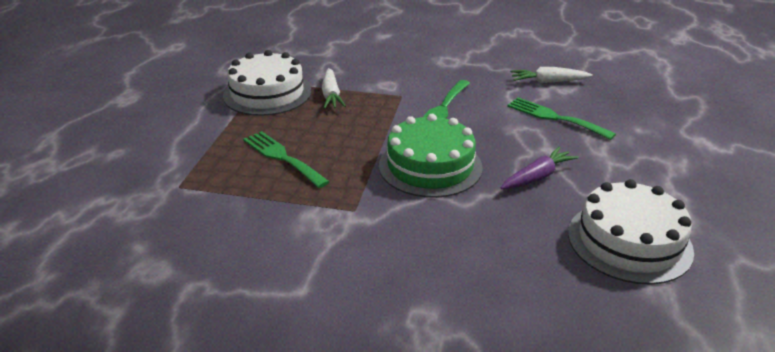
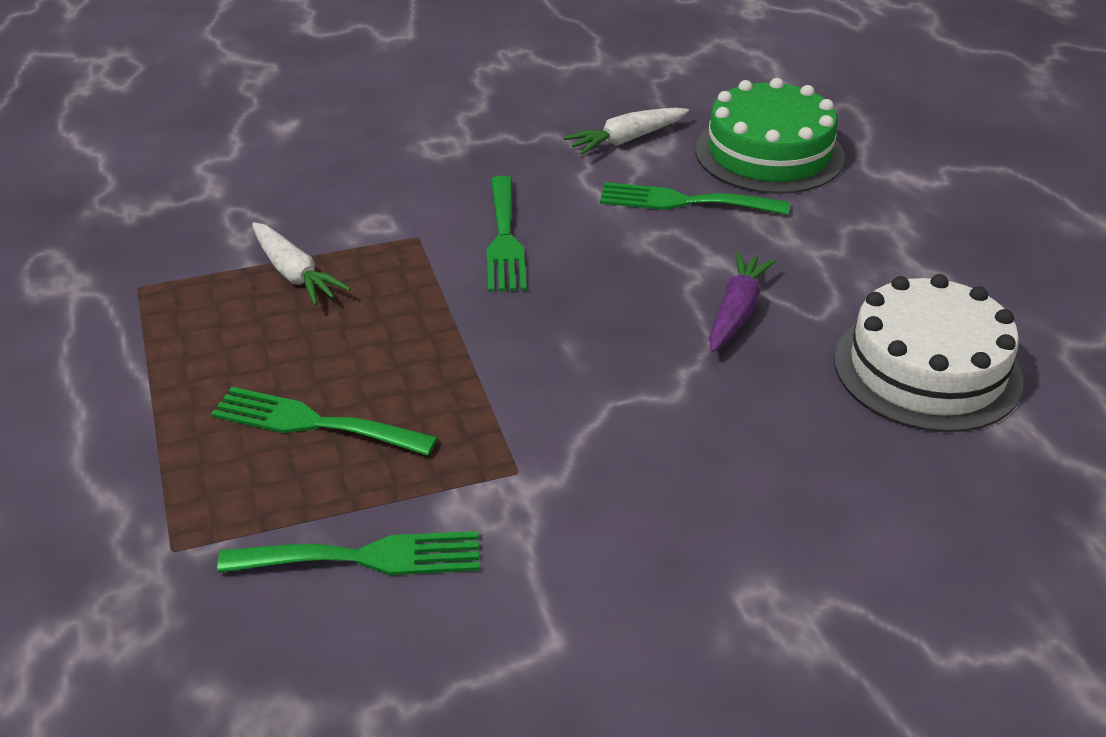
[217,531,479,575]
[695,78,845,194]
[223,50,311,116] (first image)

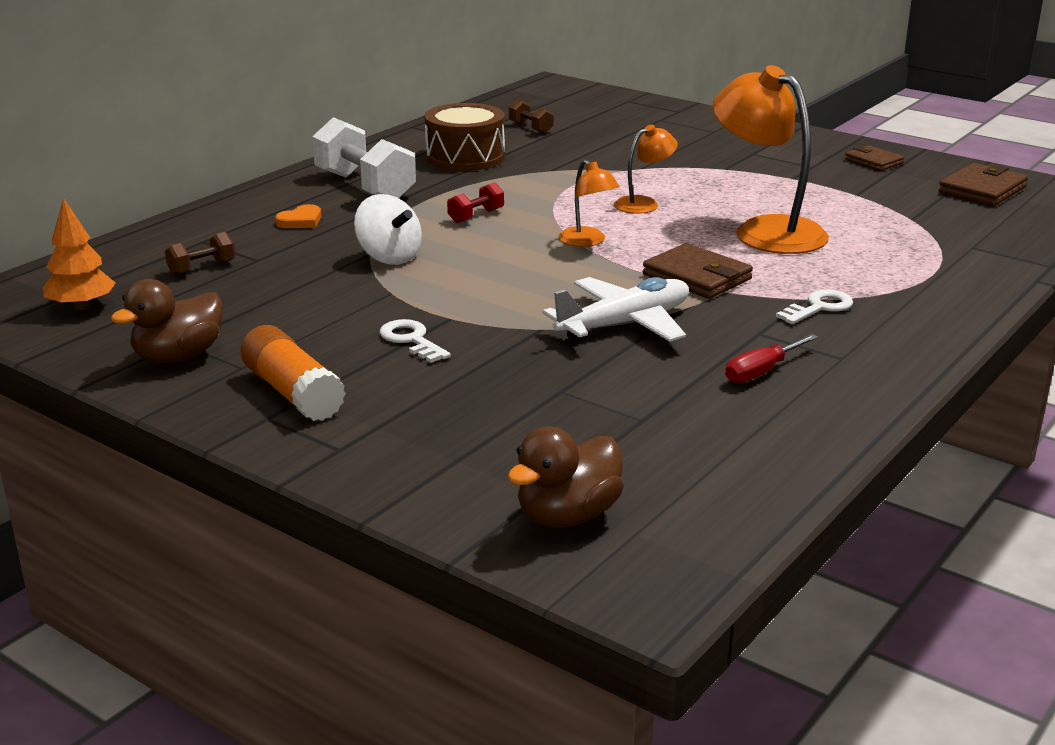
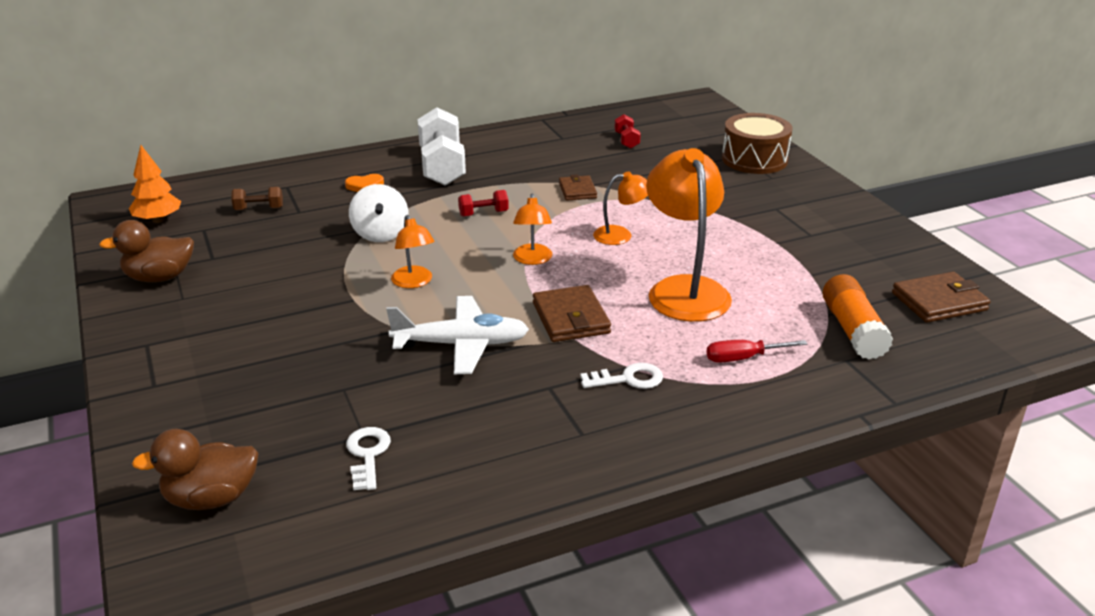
[346,427,391,490]
[391,215,435,288]
[559,174,597,201]
[614,114,641,149]
[706,340,807,363]
[722,113,793,174]
[822,274,893,360]

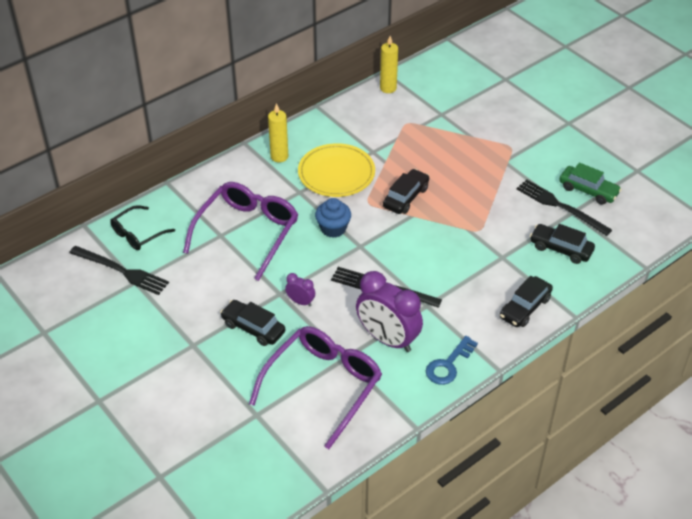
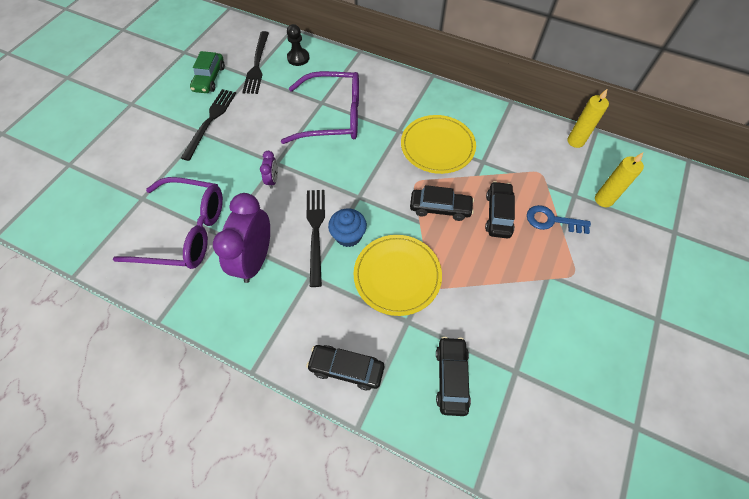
[181,89,236,161]
[190,51,225,93]
[287,24,309,66]
[328,209,367,247]
[353,235,442,316]
[485,181,515,239]
[527,205,591,234]
[595,152,644,207]

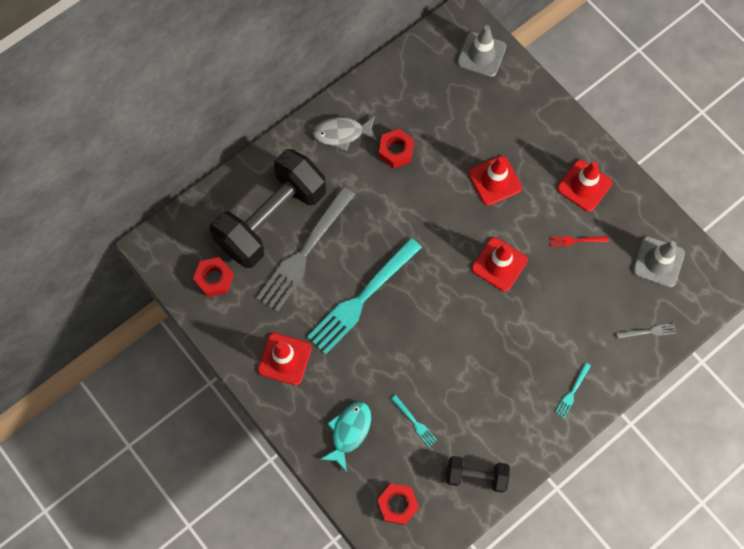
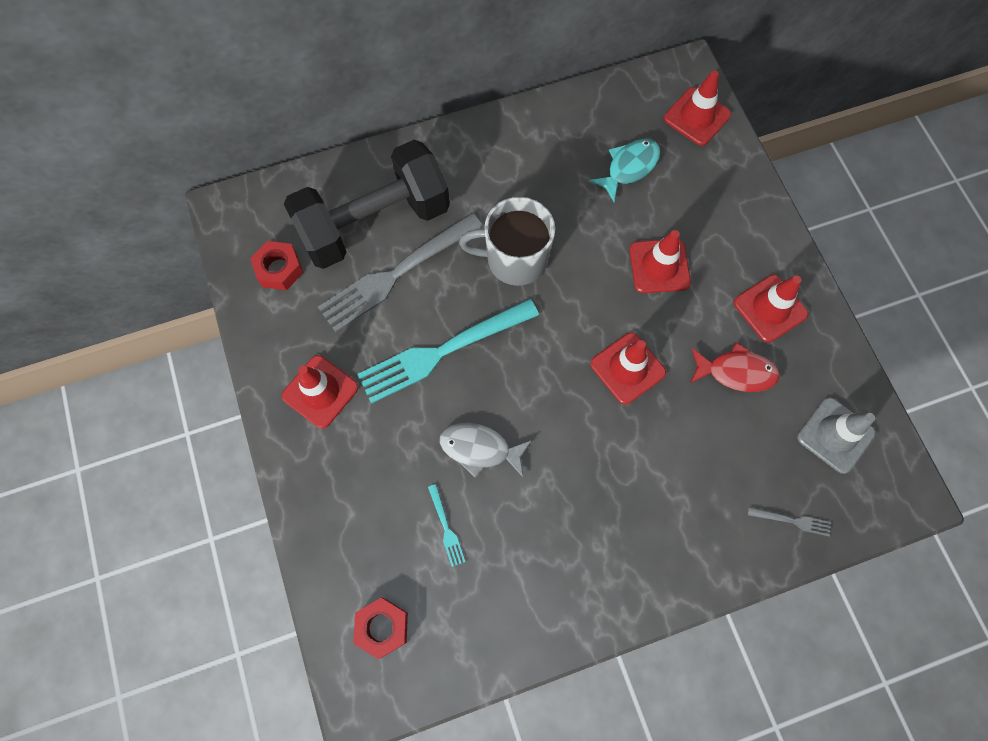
[440,423,532,478]
[459,197,555,286]
[589,139,660,202]
[664,71,731,146]
[690,342,780,392]
[379,129,414,168] (first image)
[446,456,510,493] (first image)
[555,363,591,418] (first image)

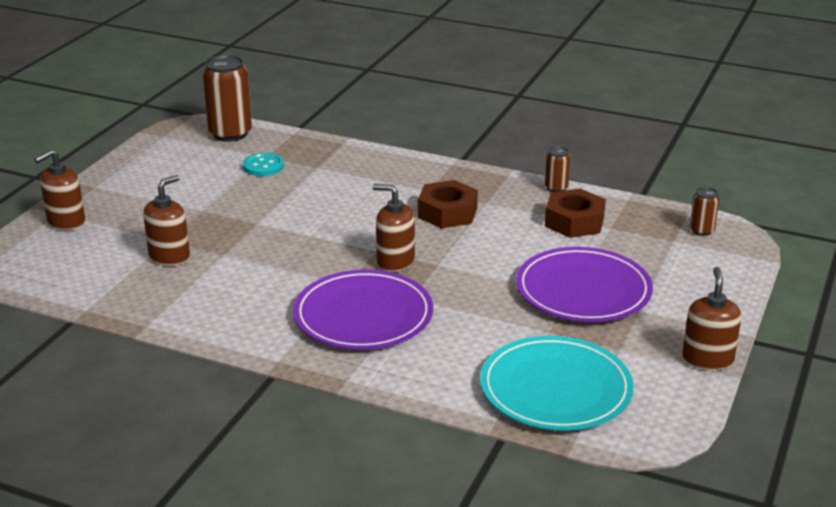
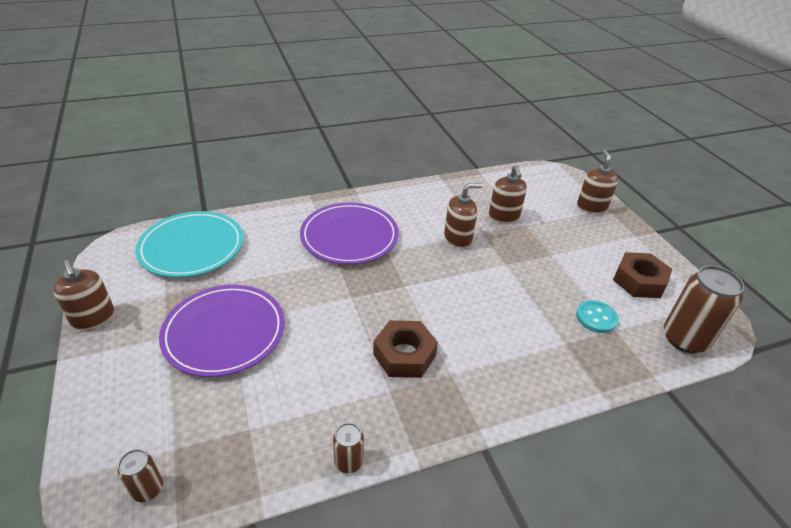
[444,183,483,248]
[613,252,672,298]

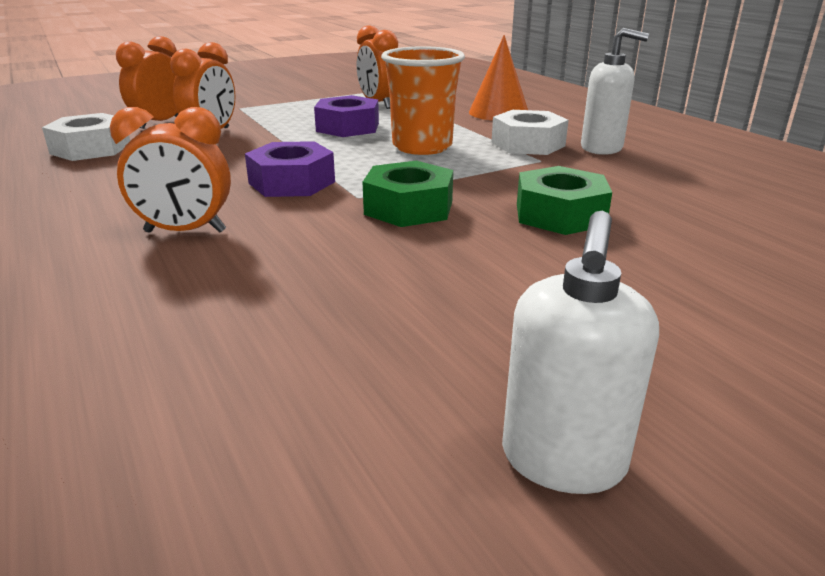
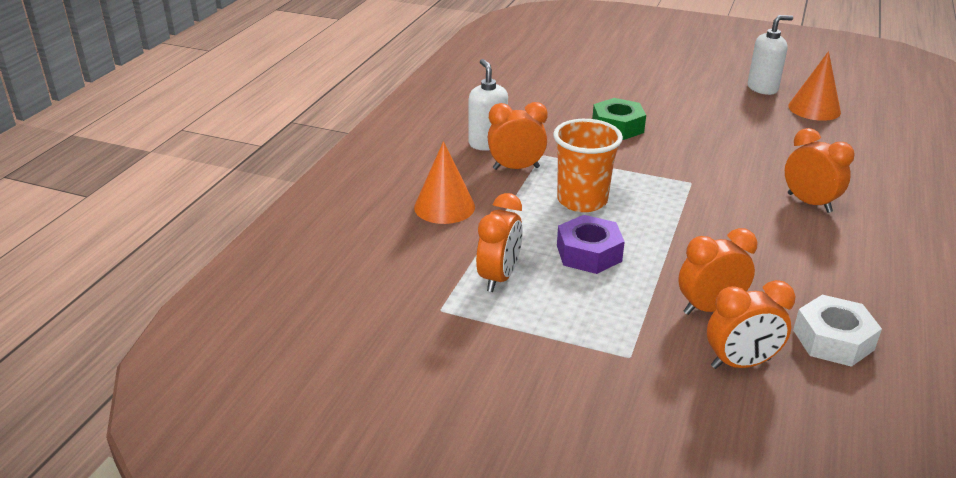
[488,102,548,170]
[788,51,841,121]
[245,141,335,197] (first image)
[363,161,453,227] (first image)

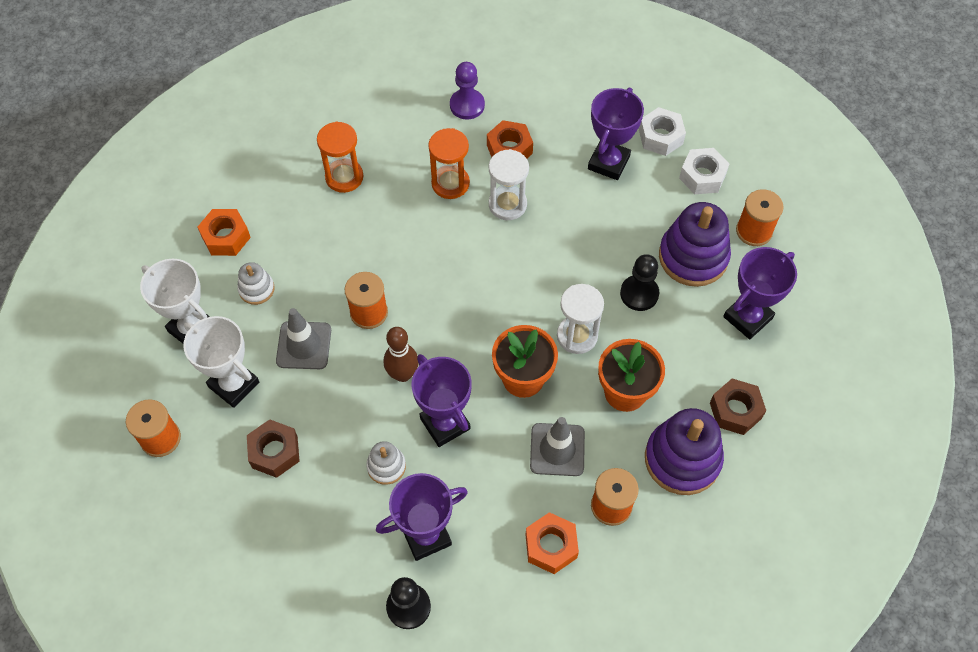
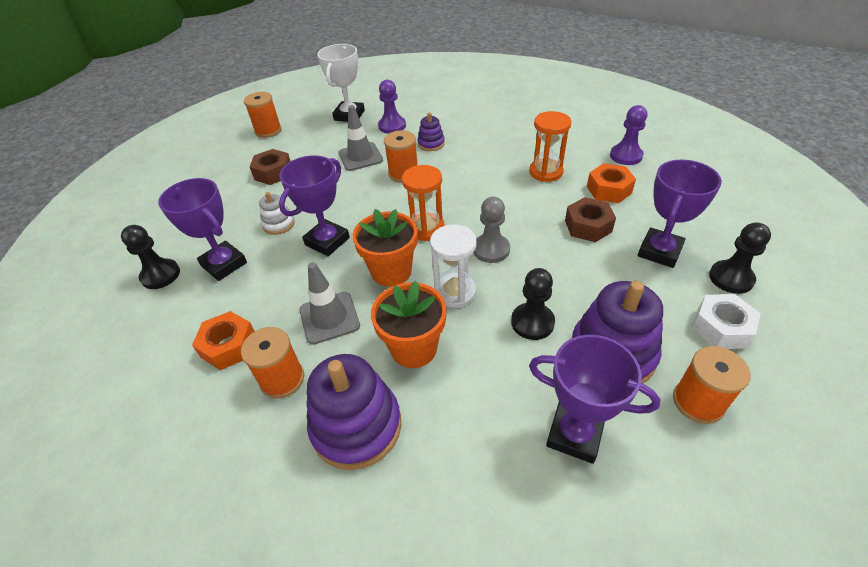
[378,80,406,134]
[402,165,445,241]
[417,113,445,151]
[473,197,510,263]
[565,197,616,242]
[638,160,722,268]
[709,222,771,294]
[183,316,259,408] (first image)
[198,209,251,256] (first image)
[384,327,419,382] (first image)
[489,149,529,220] (first image)

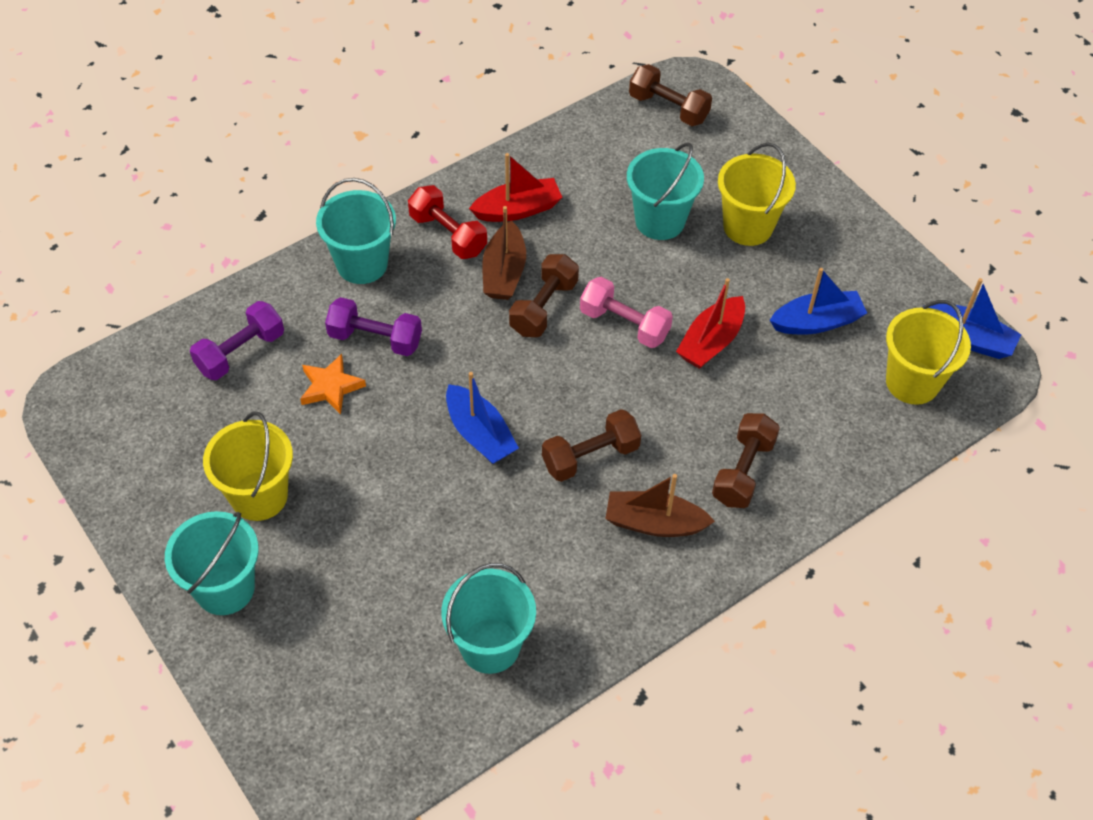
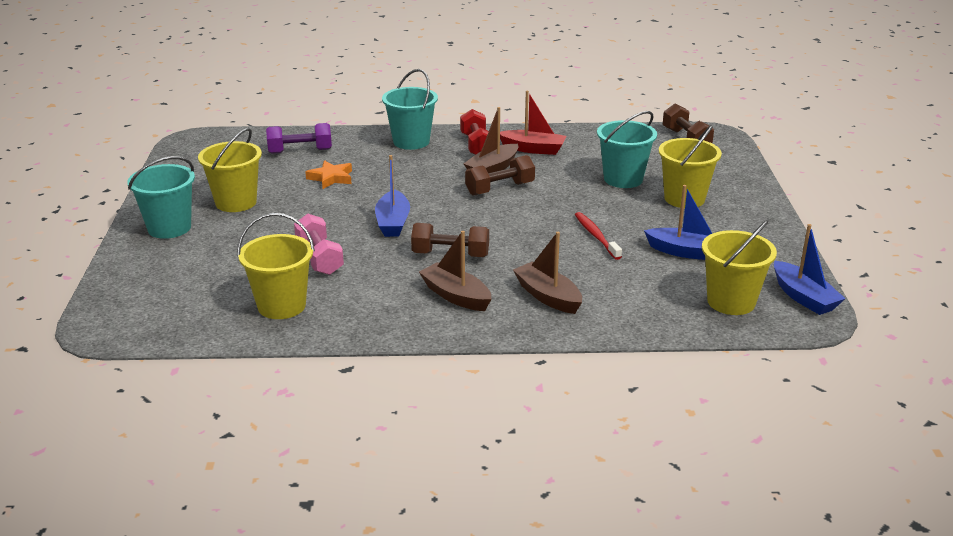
[237,213,315,319]
[294,214,344,275]
[513,232,582,314]
[575,212,622,260]
[325,297,422,356] (first image)

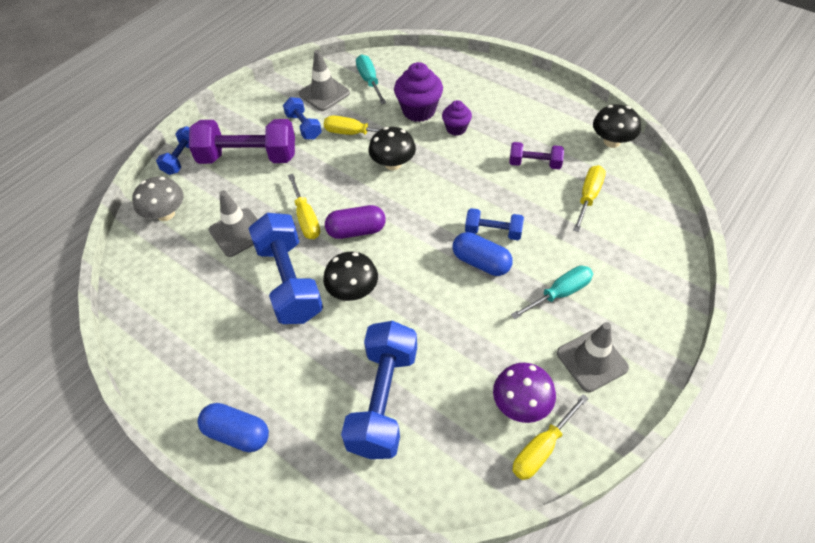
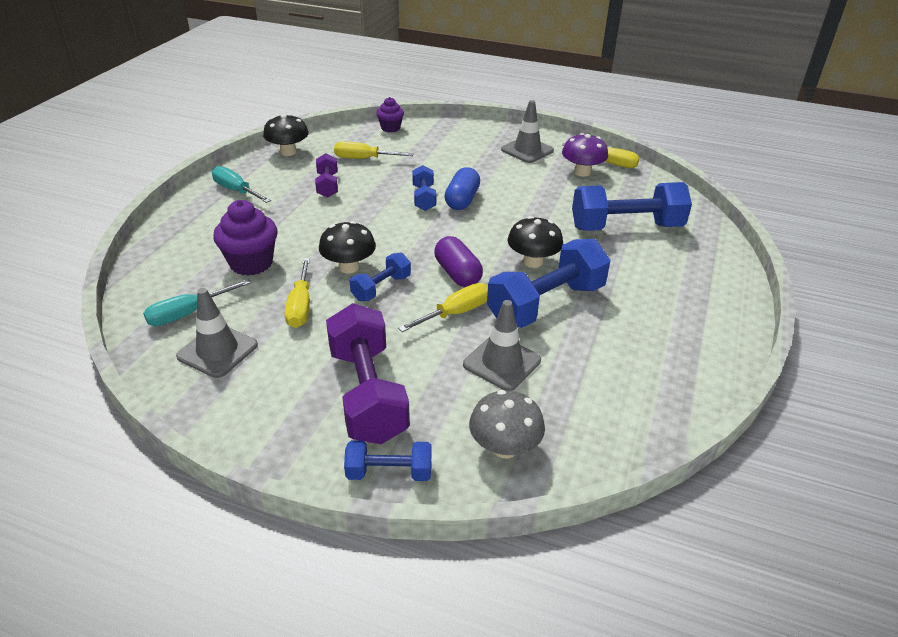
[212,166,271,203]
[350,253,411,301]
[376,97,404,133]
[198,403,269,452] (first image)

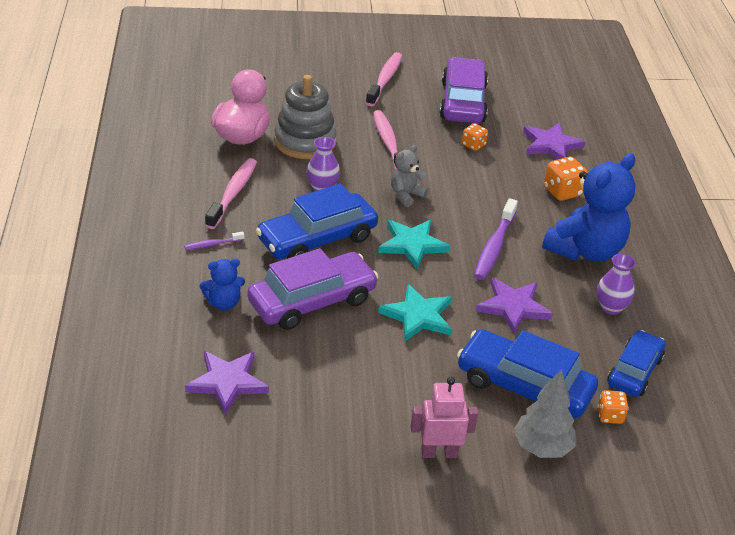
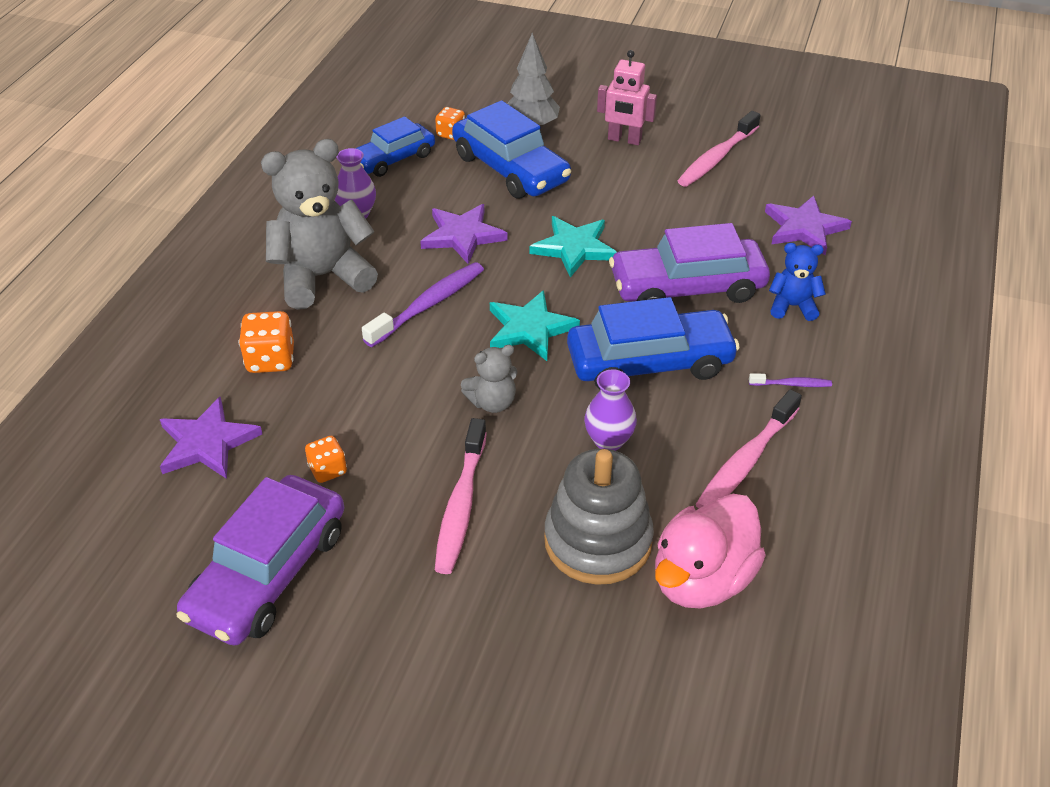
[261,139,378,310]
[677,111,761,187]

